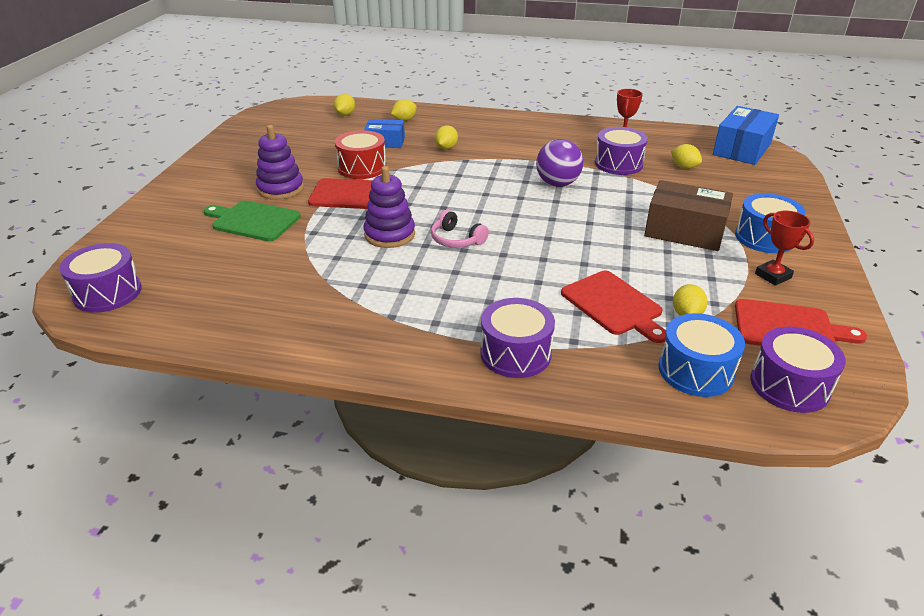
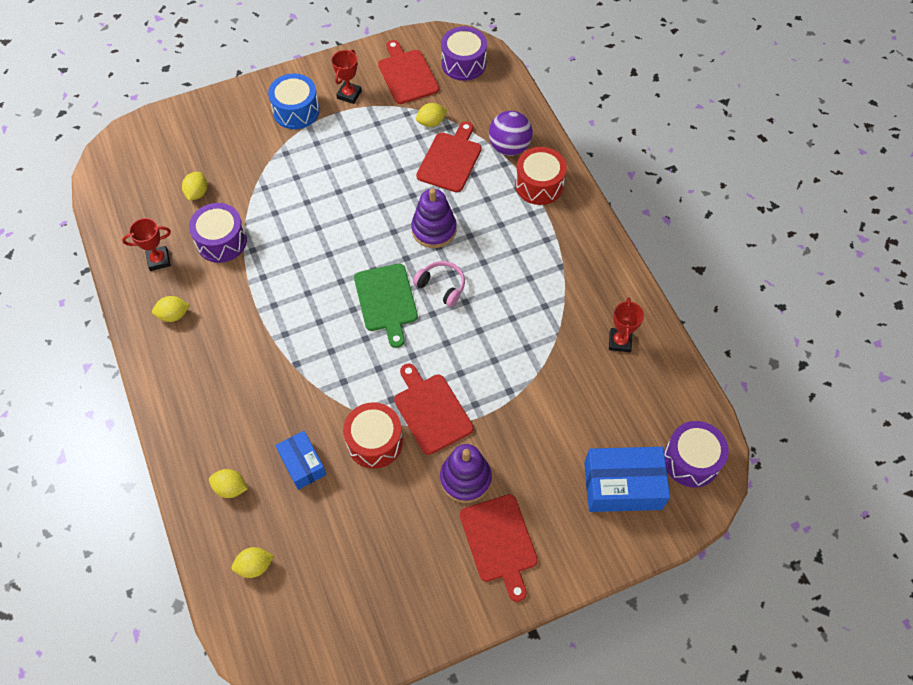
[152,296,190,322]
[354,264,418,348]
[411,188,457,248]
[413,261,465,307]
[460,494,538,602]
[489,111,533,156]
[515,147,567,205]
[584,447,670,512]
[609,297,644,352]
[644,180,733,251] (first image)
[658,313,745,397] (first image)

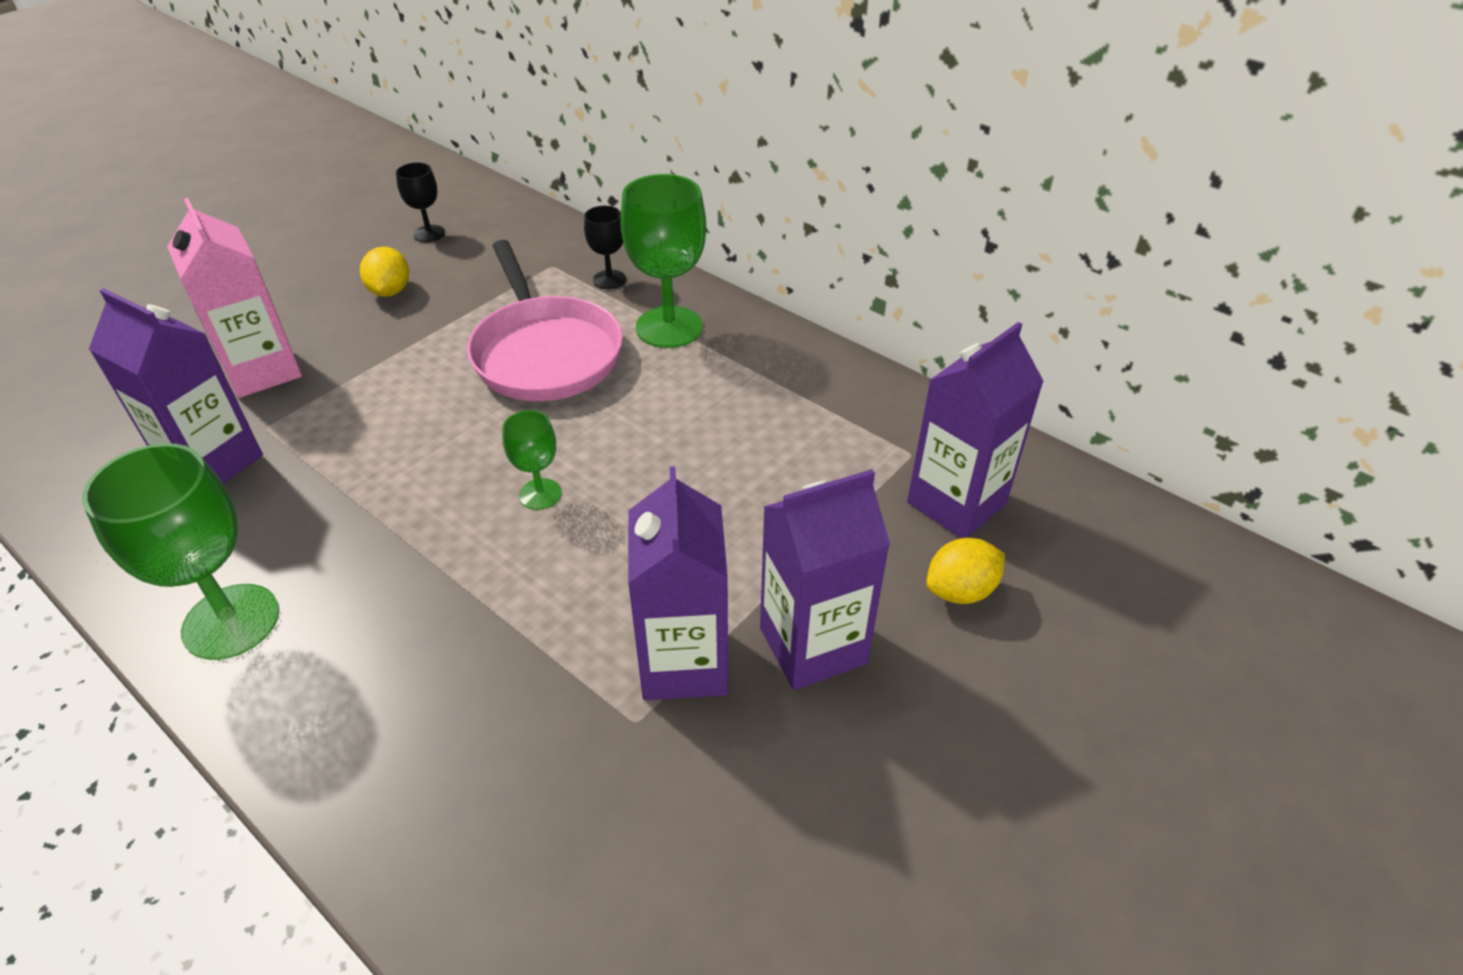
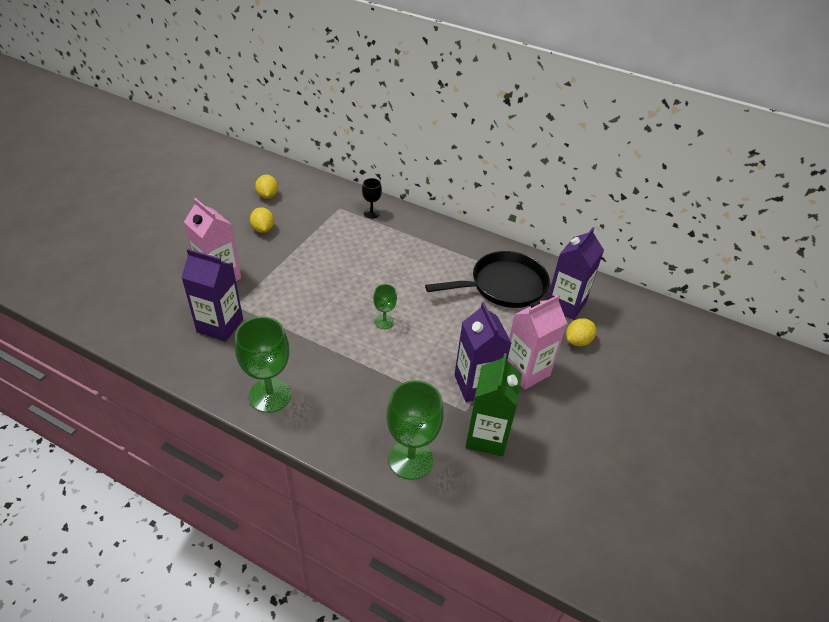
[255,175,278,199]
[387,380,444,480]
[425,251,550,308]
[465,353,522,456]
[507,295,567,390]
[467,240,623,401] (first image)

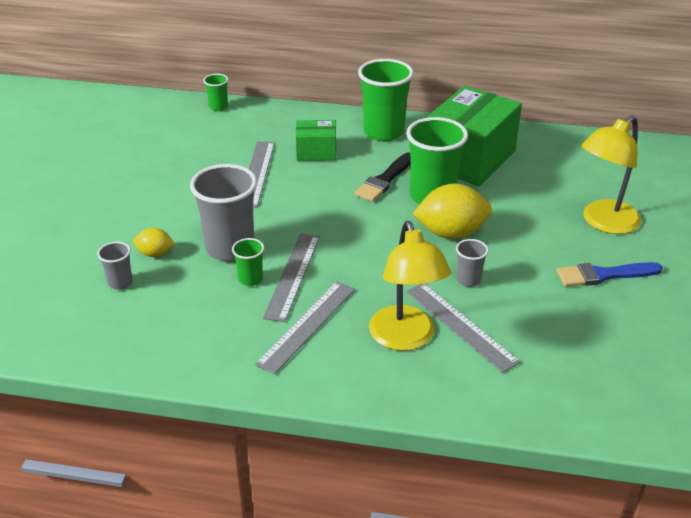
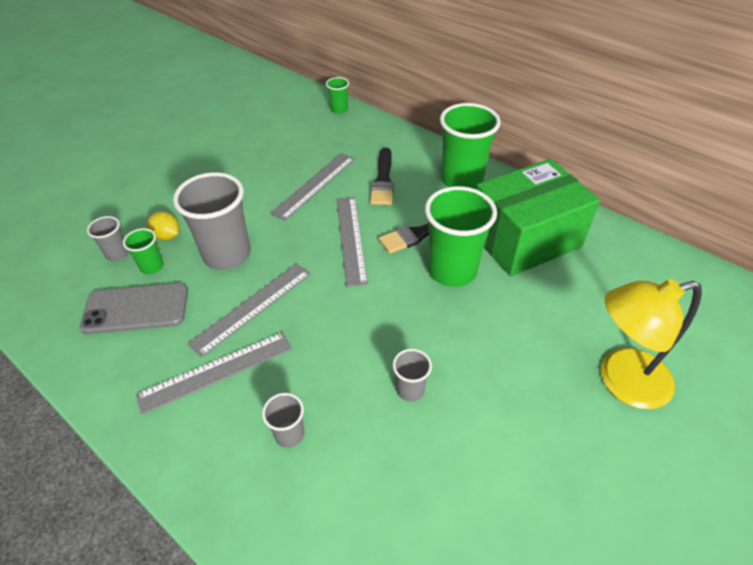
[80,283,188,334]
[123,228,164,274]
[262,393,304,448]
[337,197,368,287]
[370,147,394,205]
[413,184,492,239] (first image)
[556,262,663,287] (first image)

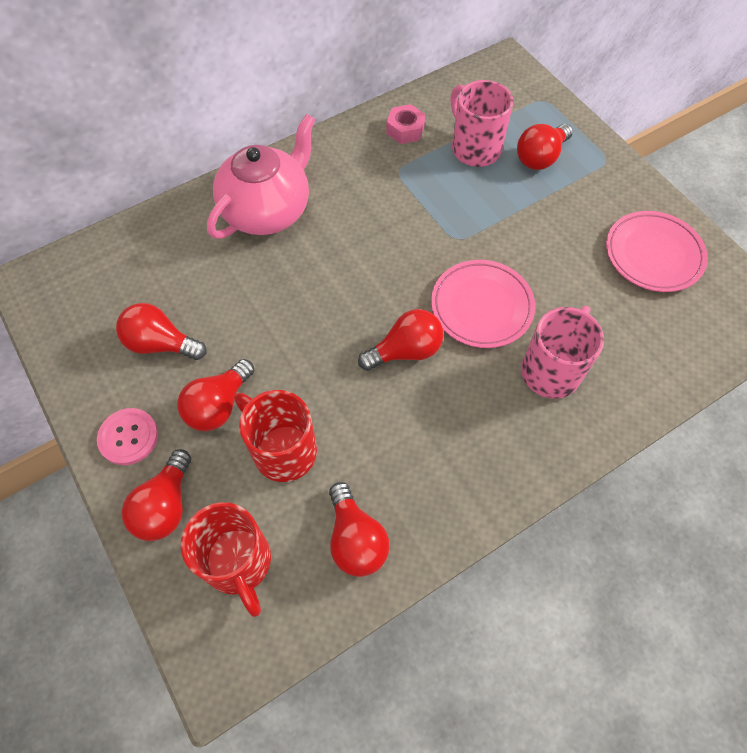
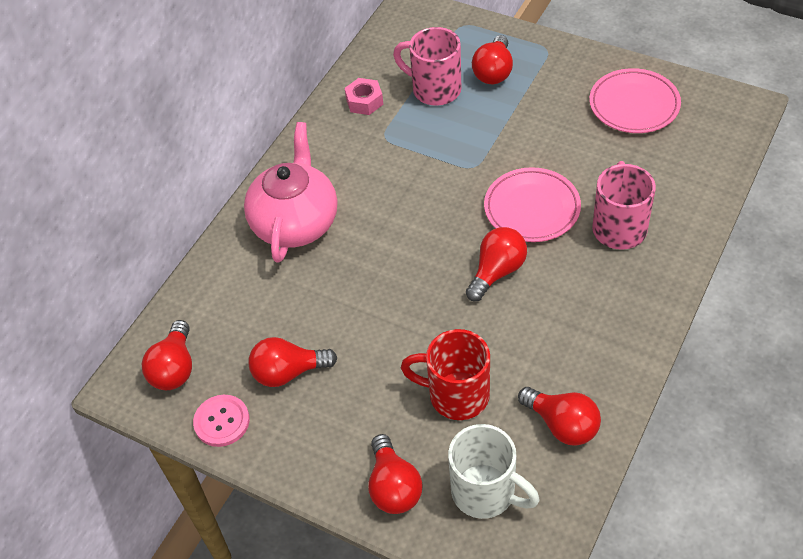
[142,320,192,390]
[193,395,250,447]
[448,424,540,519]

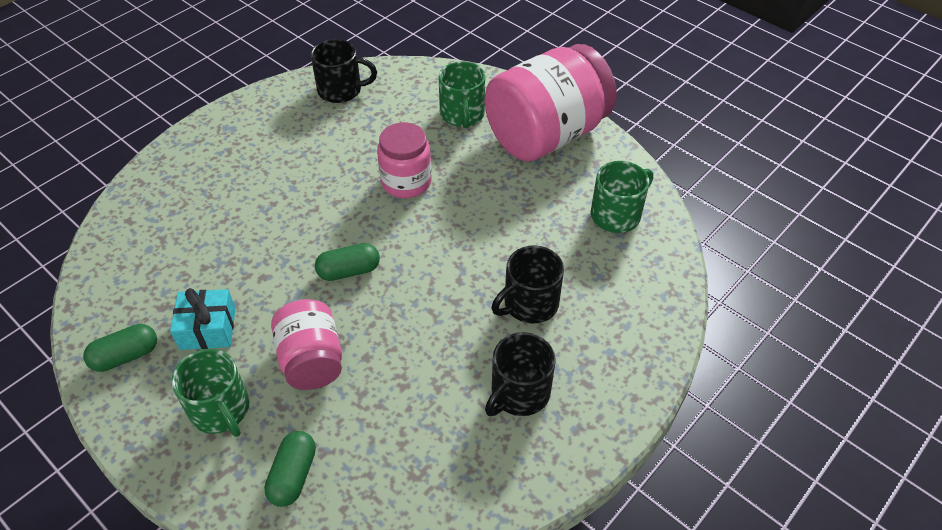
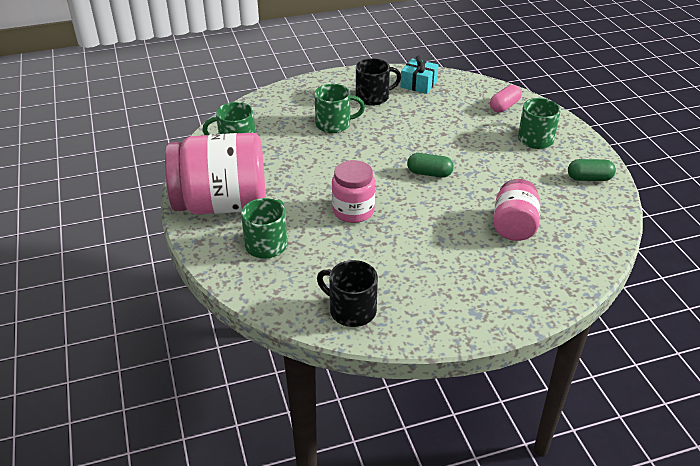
[314,84,365,133]
[400,55,439,94]
[490,85,522,113]
[493,179,540,241]

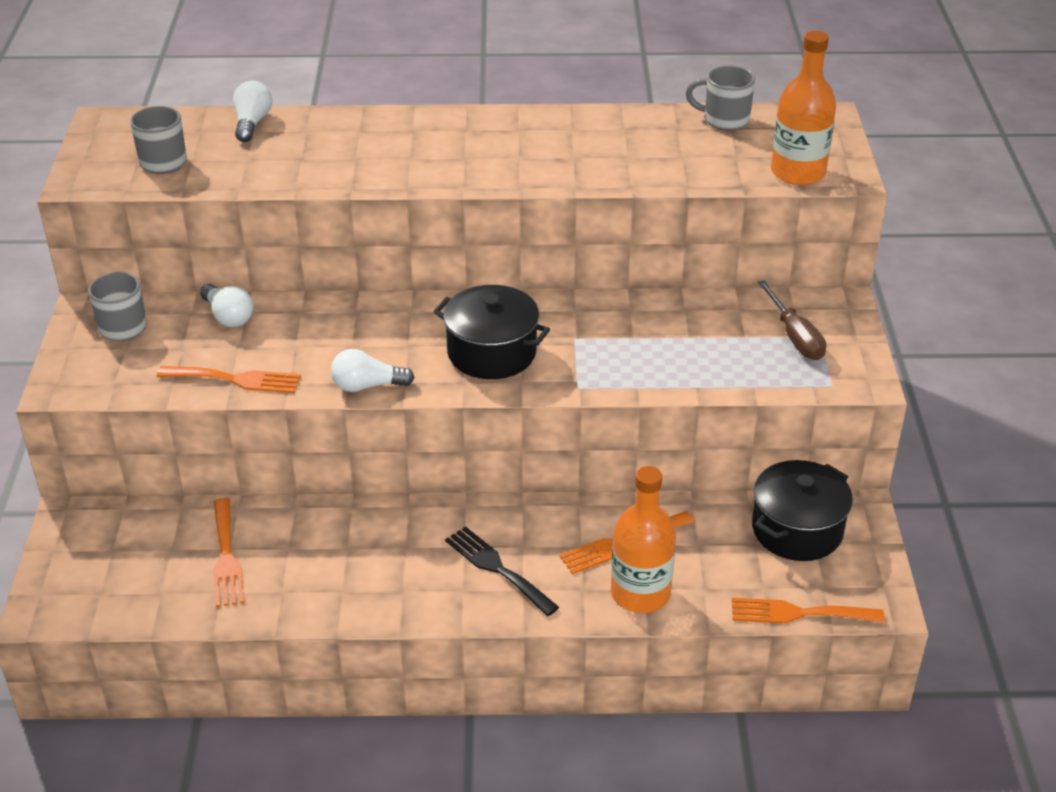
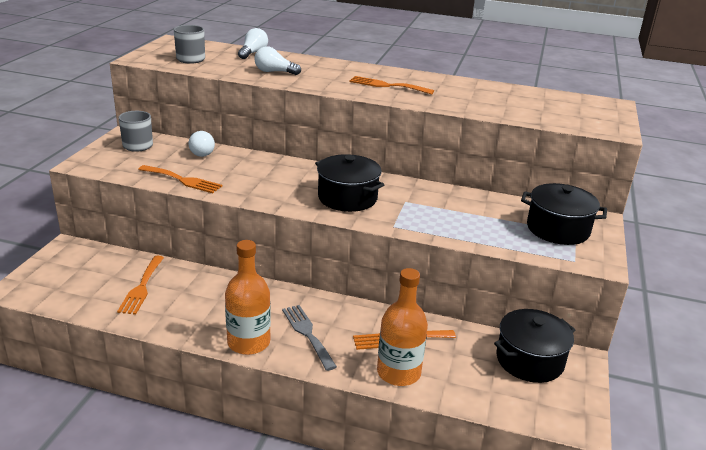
[225,240,271,355]
[255,46,301,75]
[282,305,337,371]
[349,76,434,95]
[521,183,607,245]
[686,66,755,131] (first image)

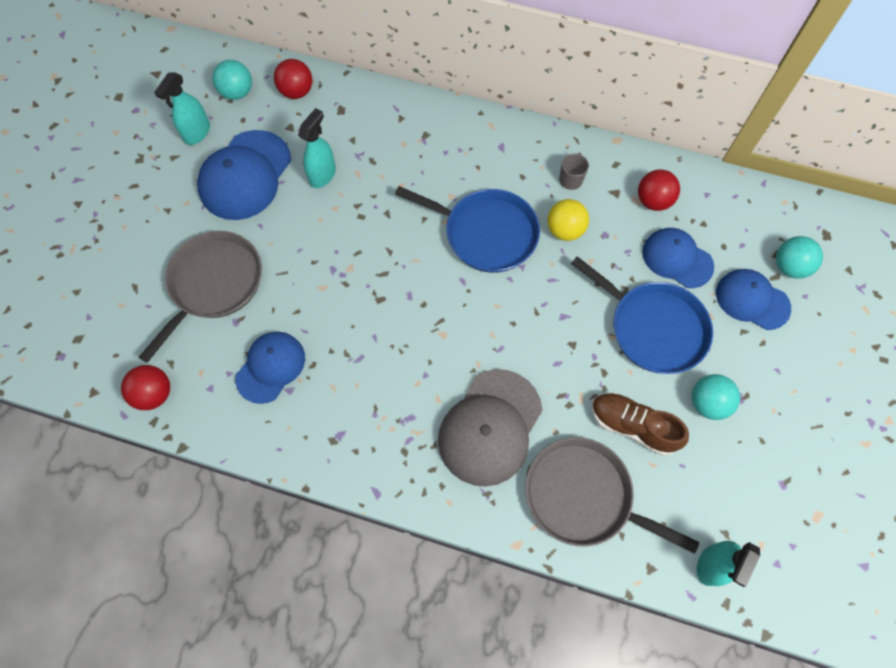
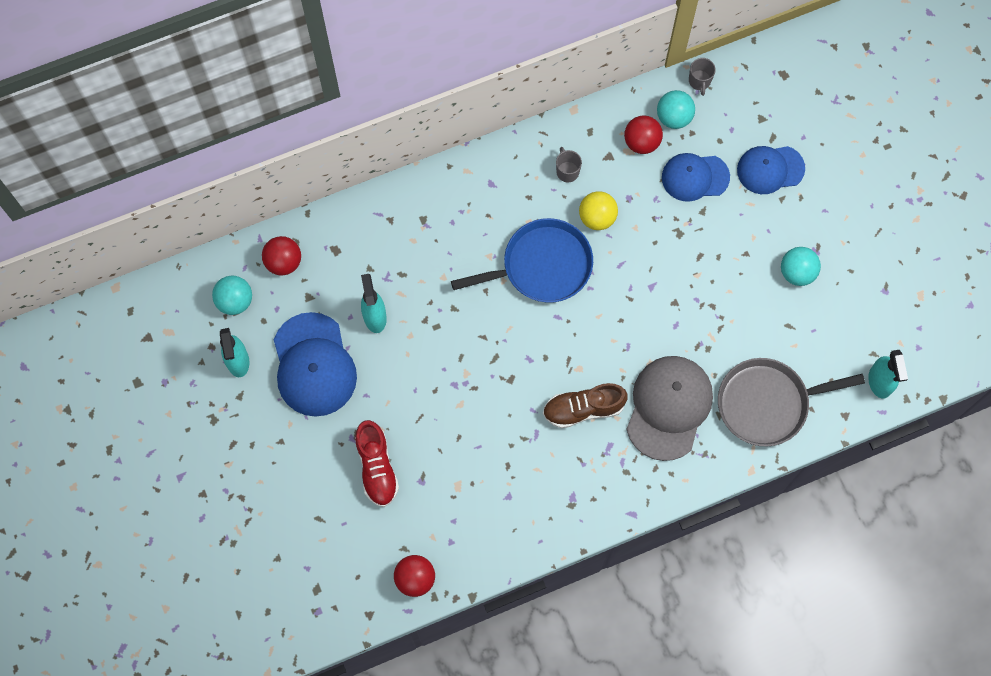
[355,420,399,507]
[543,383,627,428]
[626,356,713,461]
[657,90,695,129]
[689,58,716,96]
[235,332,305,404] (first image)
[571,256,713,374] (first image)

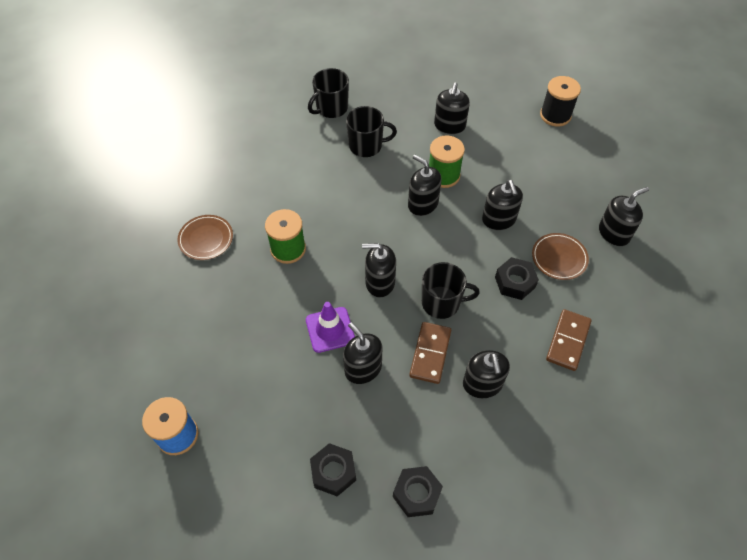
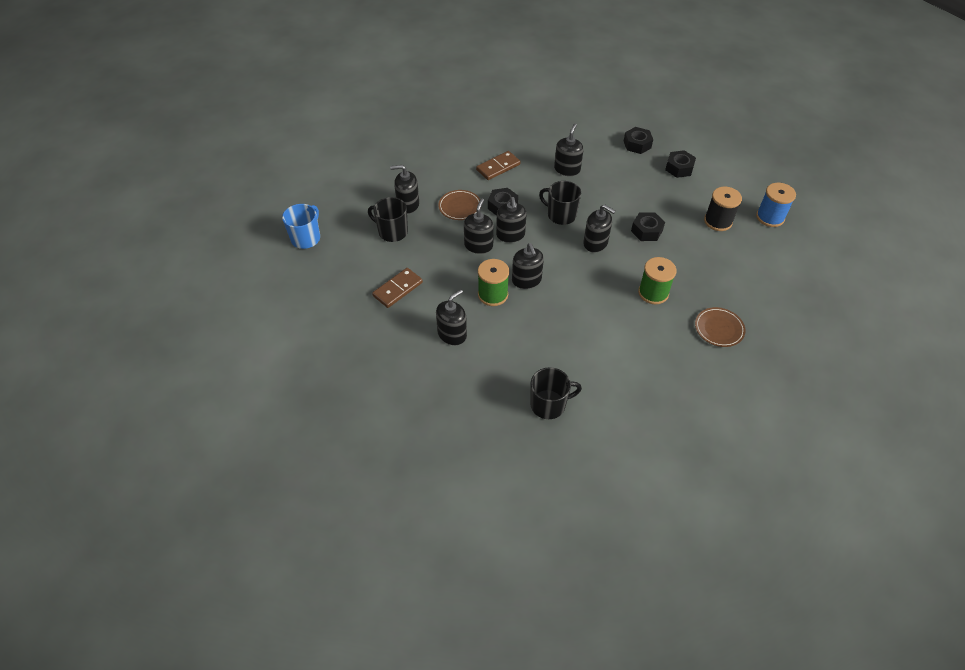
[282,204,320,249]
[368,197,408,242]
[372,268,423,308]
[496,197,526,243]
[631,212,665,241]
[704,187,742,231]

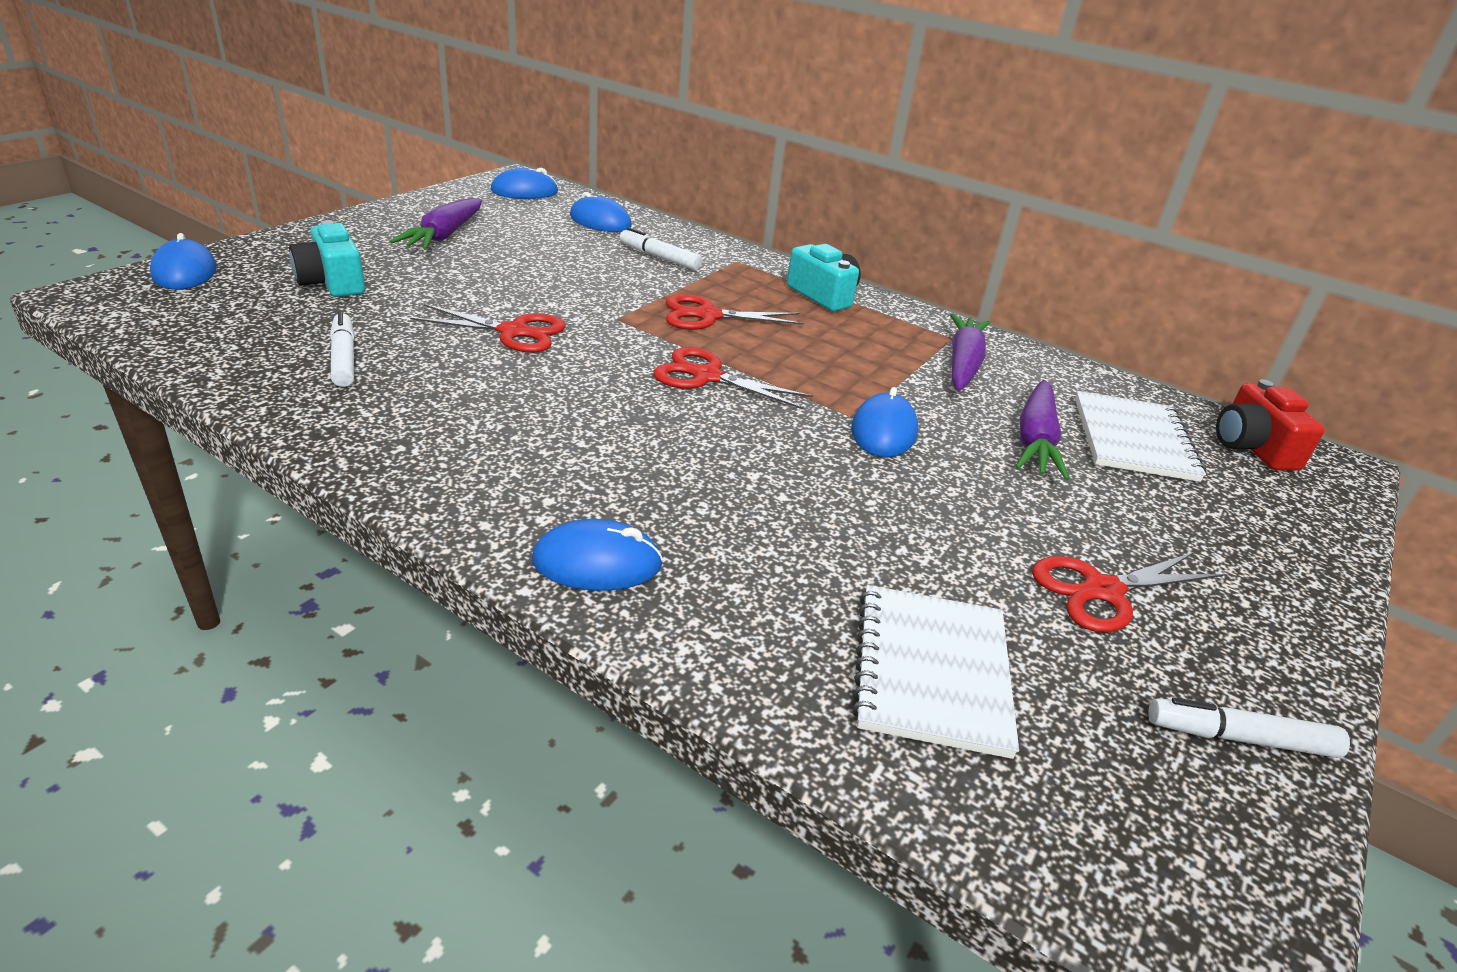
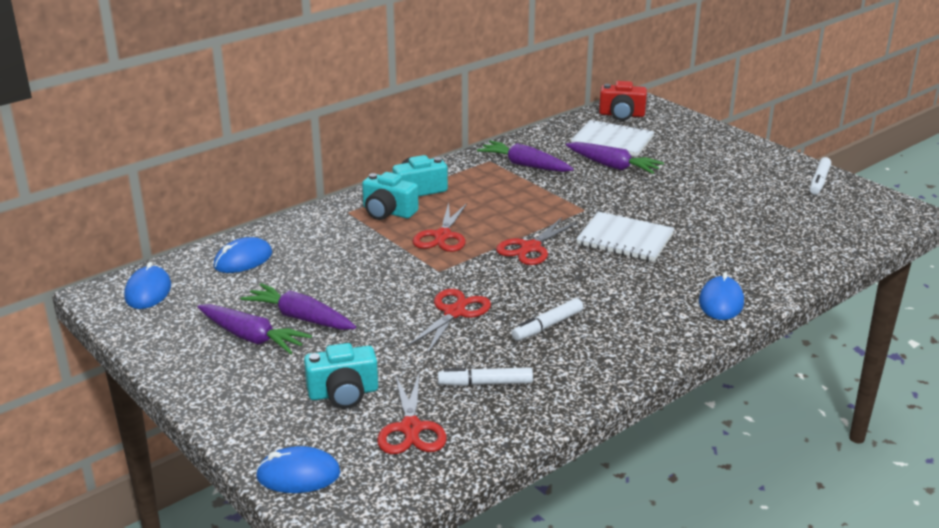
[241,283,356,330]
[362,172,419,220]
[377,372,447,454]
[511,298,583,341]
[576,211,675,262]
[851,387,918,457] (first image)

